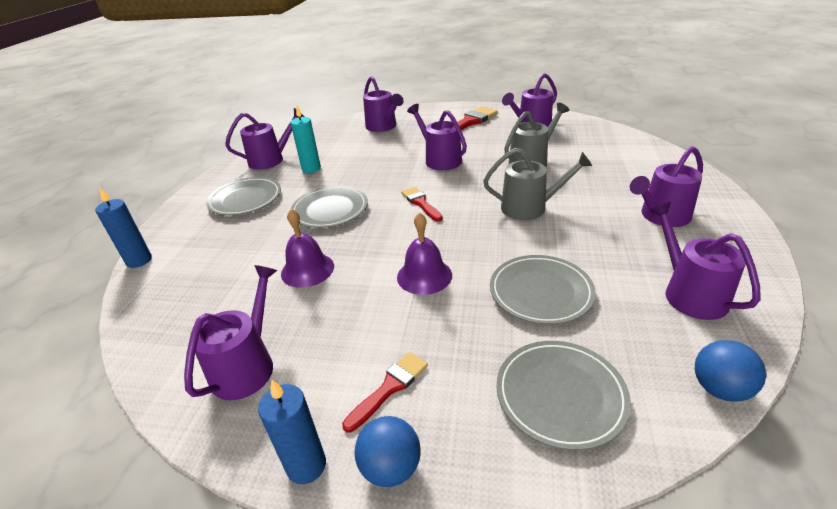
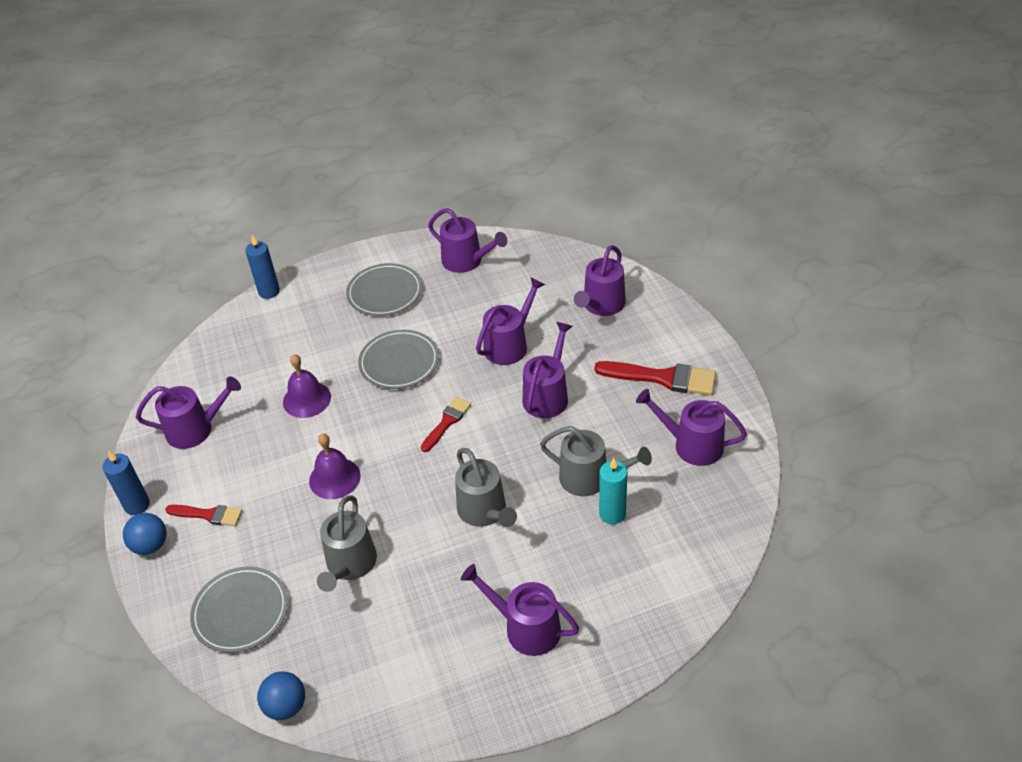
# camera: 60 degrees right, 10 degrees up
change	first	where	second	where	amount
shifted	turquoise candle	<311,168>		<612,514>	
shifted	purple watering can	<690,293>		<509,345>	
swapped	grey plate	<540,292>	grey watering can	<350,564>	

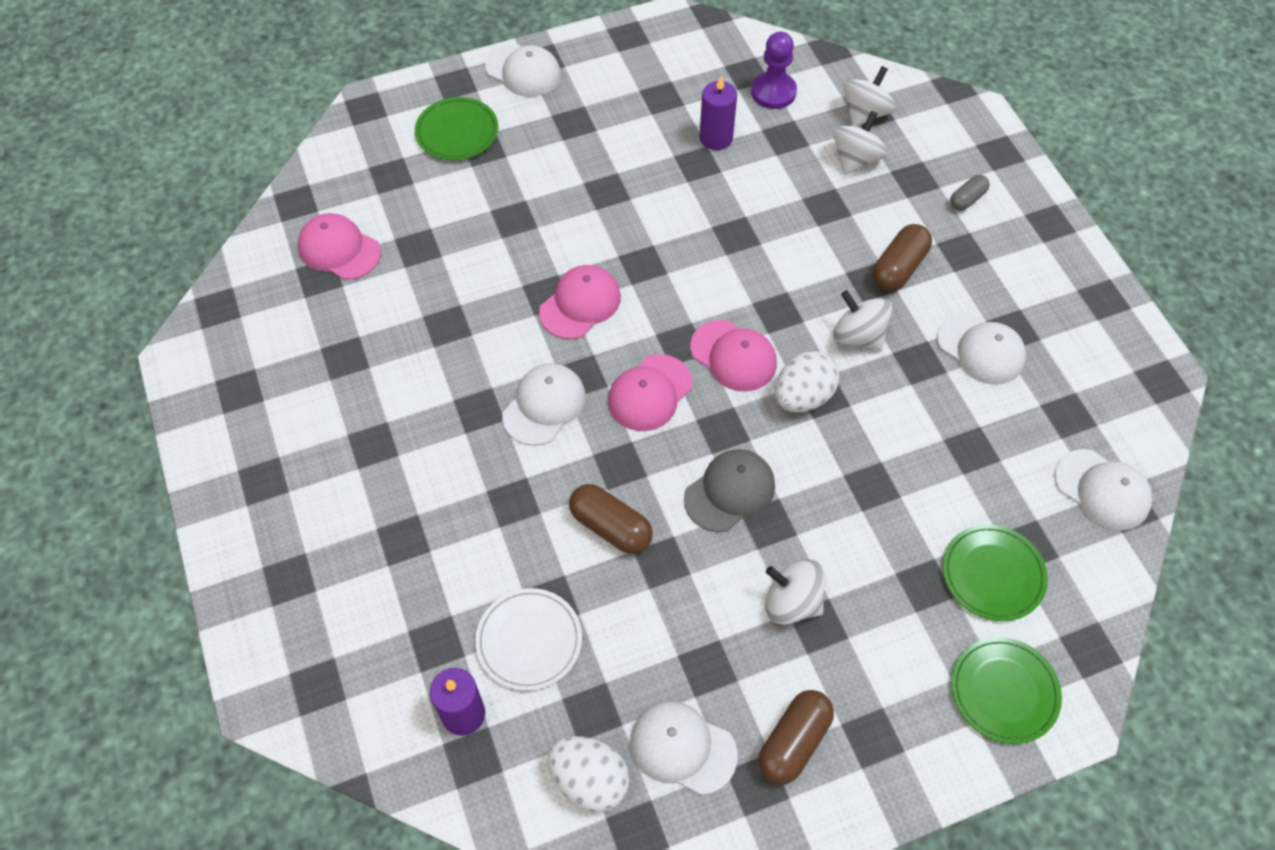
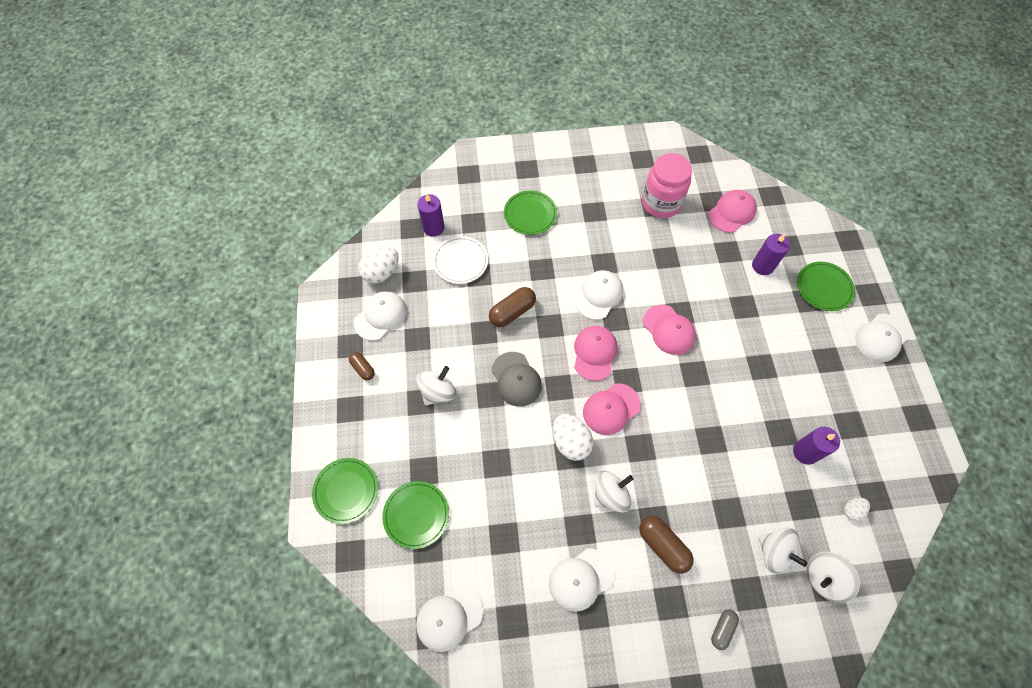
# camera: 105 degrees right, 5 degrees up
change	first	where	second	where	amount
swapped	purple pawn	<773,92>	white egg	<852,510>	
rotated	white spinning top	<865,113>		<823,578>	105 degrees clockwise
rotated	grey capsule	<967,199>		<722,629>	60 degrees clockwise
rotated	pink cap	<650,393>		<594,353>	45 degrees clockwise
rotated	white cap	<544,406>		<599,295>	105 degrees counterclockwise
scaled	brown capsule	<793,742>		<363,368>	x0.61
new			pink jar	<661,203>	
new			green plate	<530,214>	
new			purple candle	<762,266>	

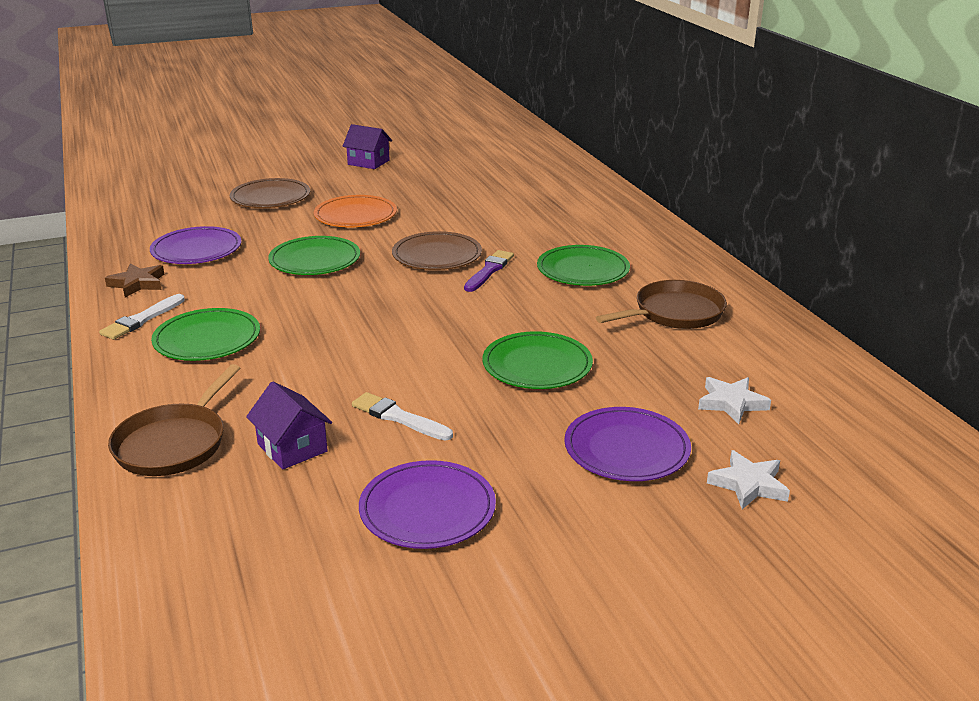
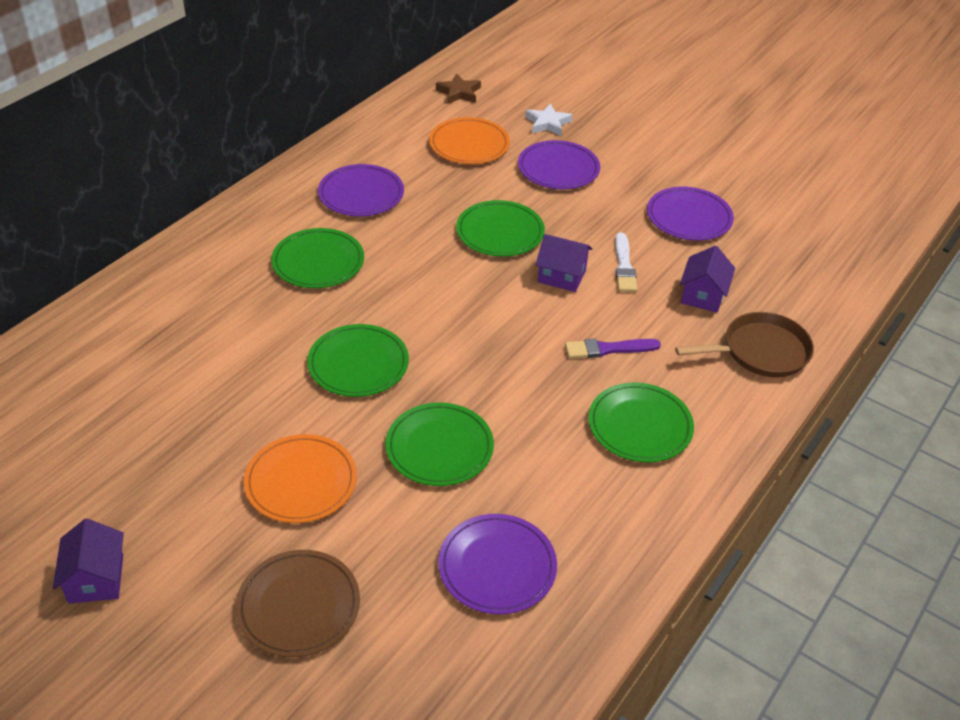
# camera: 125 degrees left, 15 degrees up
change	first	where	second	where	amount
repainted	brown plate	<437,255>	green plate	<358,364>	
shifted	purple brush	<489,271>		<608,349>	
shifted	brown star	<138,284>		<459,92>	
swapped	brown pan	<675,313>	purple plate	<361,194>	
gone	white brush	<142,319>			
swapped	white star	<731,403>	orange plate	<469,144>	
new			purple house	<561,276>	

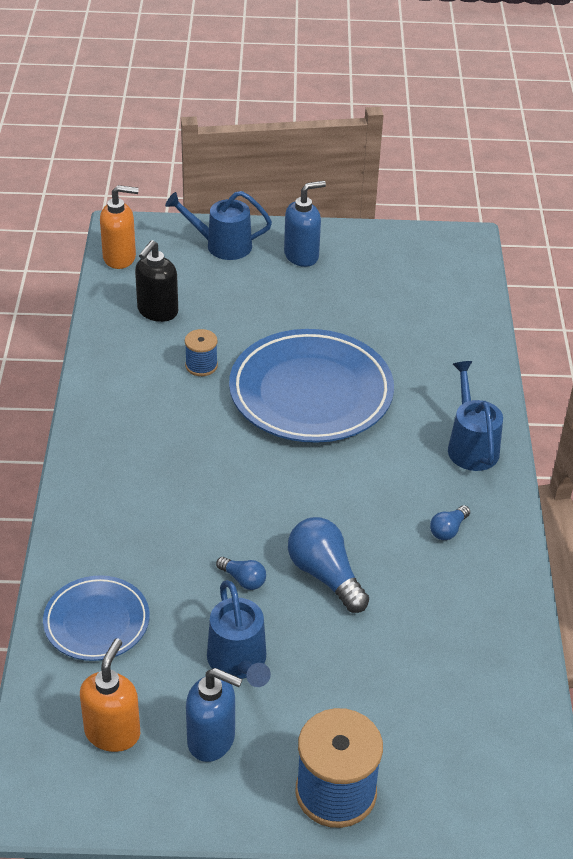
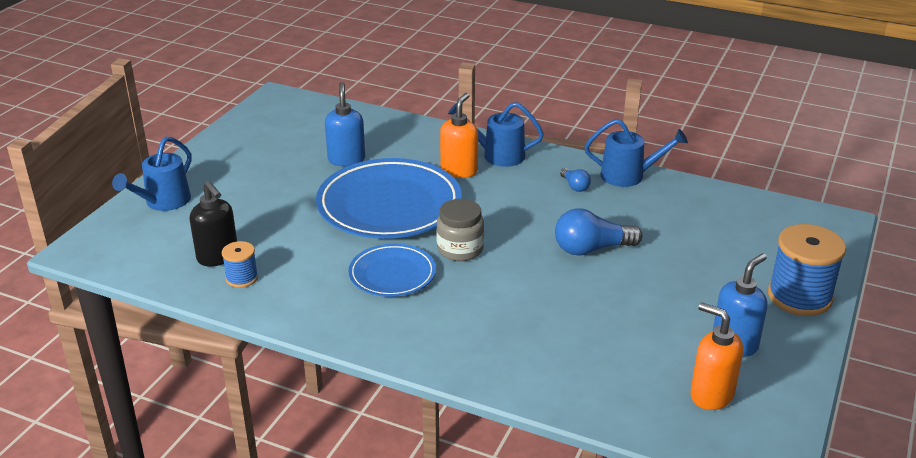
# camera: 65 degrees left, 10 degrees down
change	first	where	second	where	amount
shifted	blue soap dispenser	<301,256>		<346,159>	
shifted	orange soap dispenser	<120,257>		<459,170>	
shifted	blue spool	<201,366>		<242,278>	
gone	blue light bulb	<243,579>			
shifted	blue plate	<97,622>		<392,274>	
shifted	blue watering can	<239,663>		<629,176>	
new			grey jar	<460,249>	

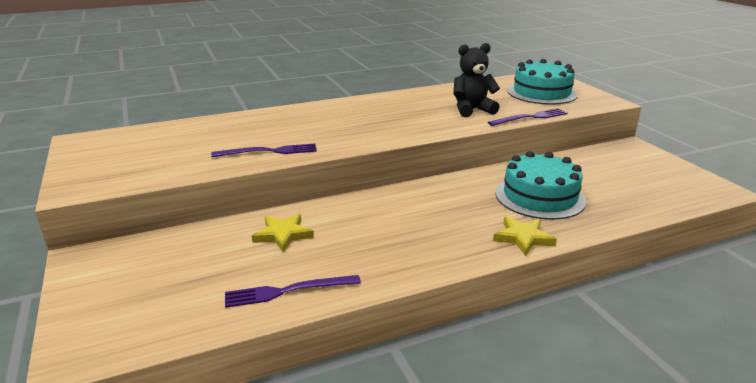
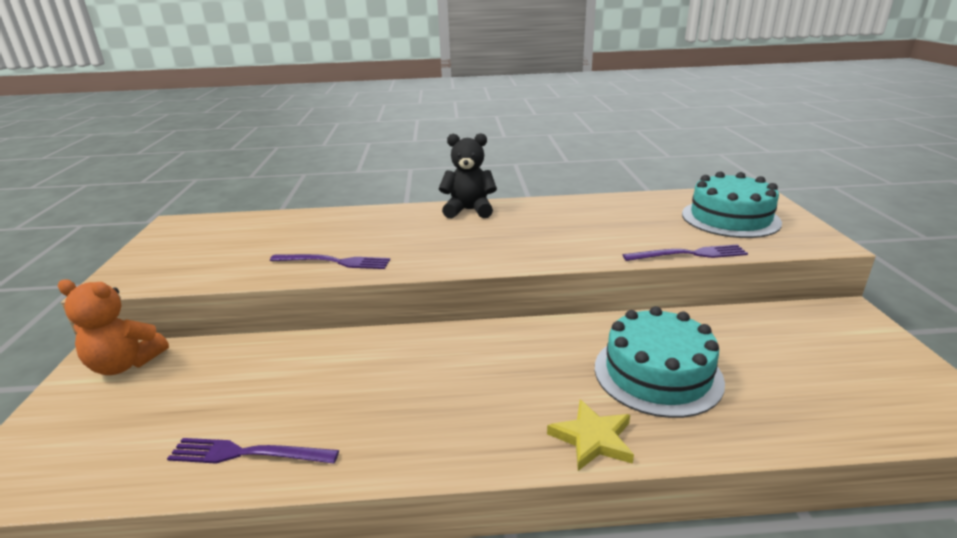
# camera: 20 degrees right, 0 degrees up
change	first	where	second	where	amount
shifted	black teddy bear	<472,110>		<469,210>	
gone	yellow star	<283,235>			
new			orange teddy bear	<125,364>	

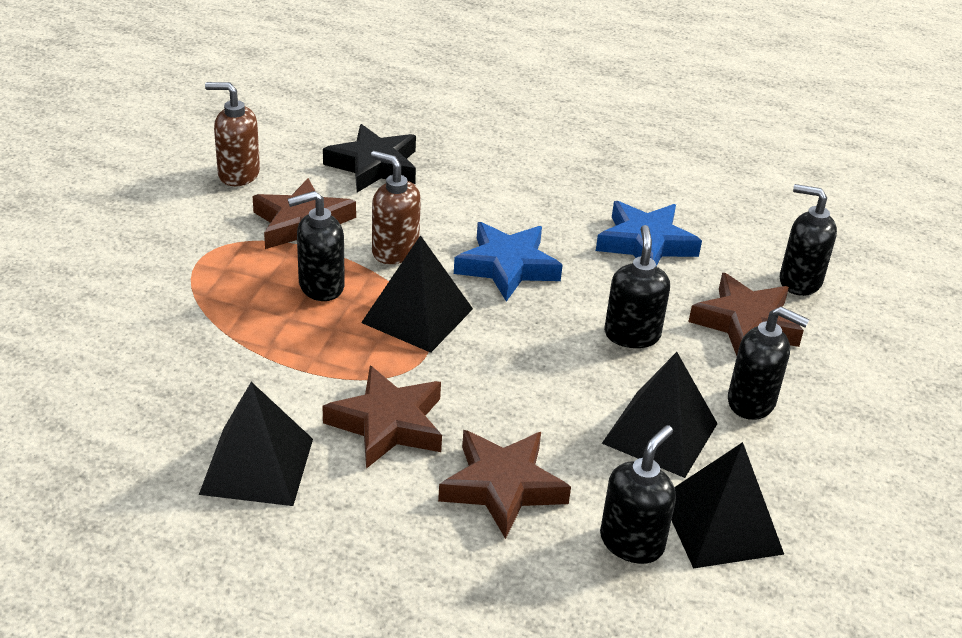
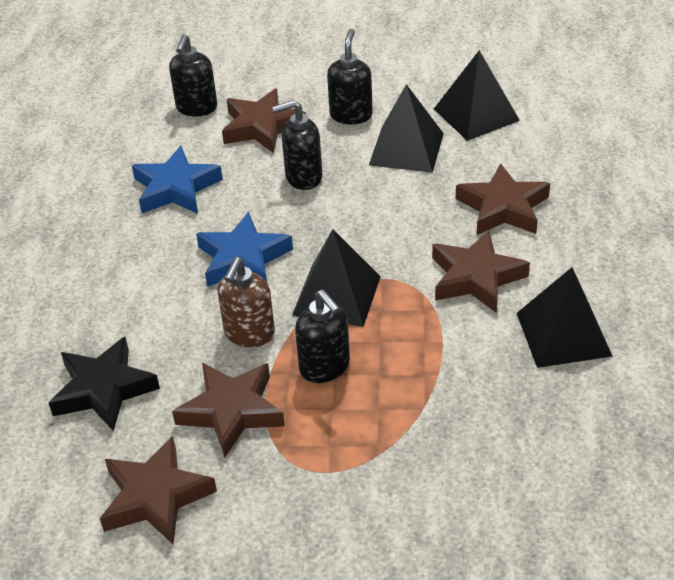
# camera: 100 degrees left, 5 degrees up
change	first	where	second	where	amount
swapped	brown soap dispenser	<238,174>	brown star	<156,497>	
gone	black soap dispenser	<632,542>			

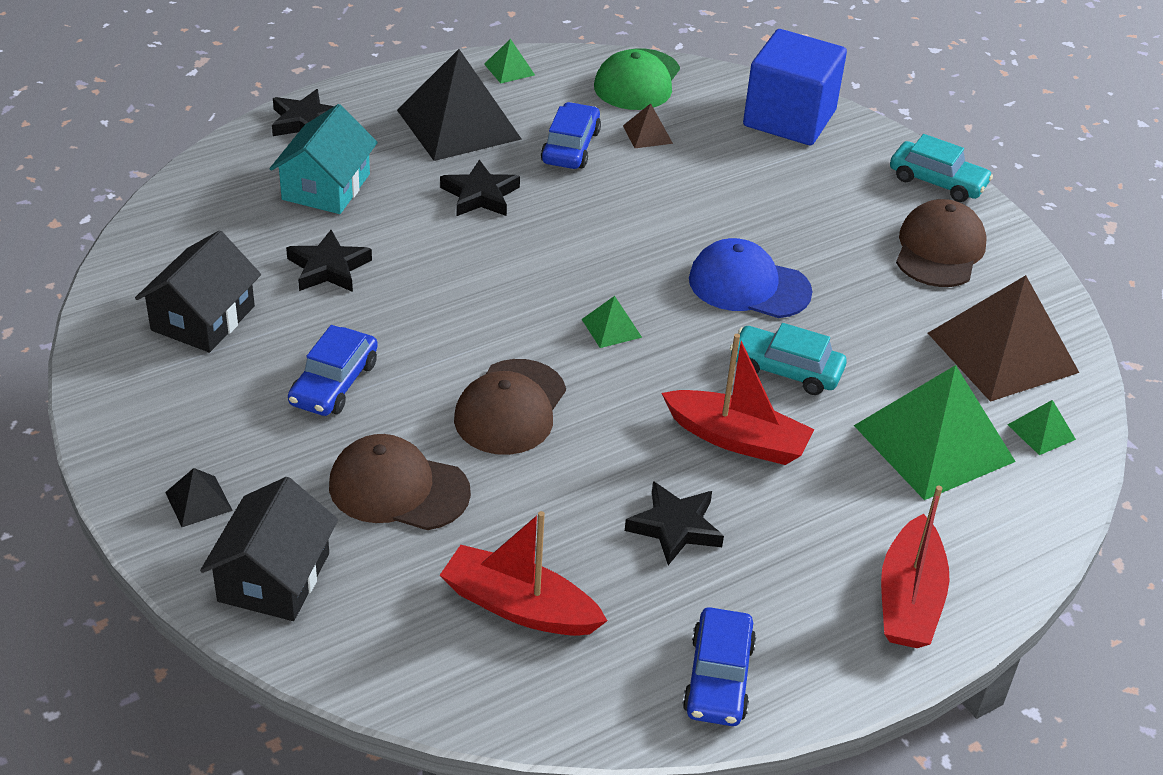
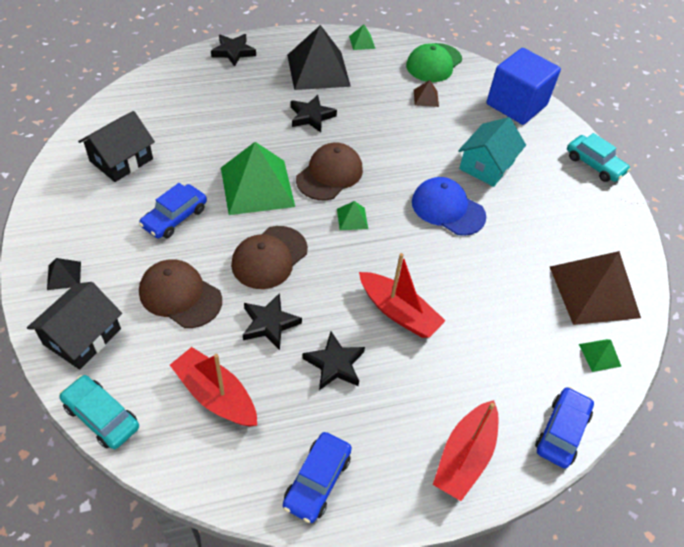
# camera: 15 degrees right, 10 degrees up
change	first	where	second	where	amount
shifted	blue car	<570,147>		<561,431>	
shifted	turquoise house	<326,187>		<486,165>	
shifted	brown cap	<939,250>		<329,174>	
shifted	black star	<328,268>		<269,323>	
shifted	turquoise car	<786,370>		<102,416>	
shifted	green pyramid	<934,443>		<257,186>	

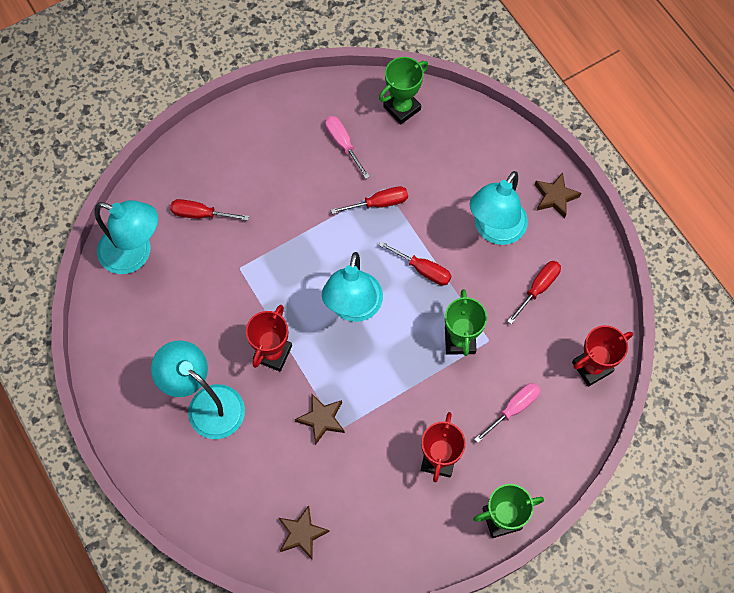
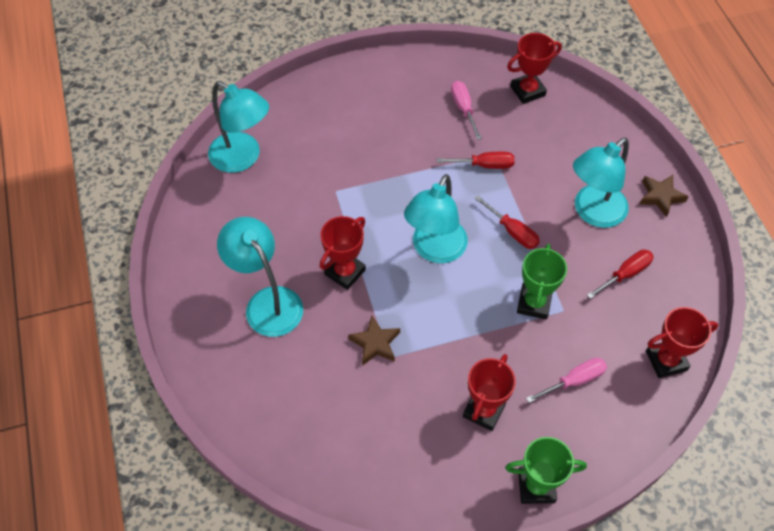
# camera: 15 degrees right, 10 degrees down
change	first	where	second	where	amount
repainted	green trophy	<402,108>	red trophy	<527,91>	
gone	red screwdriver	<201,214>			
gone	brown star	<302,534>			

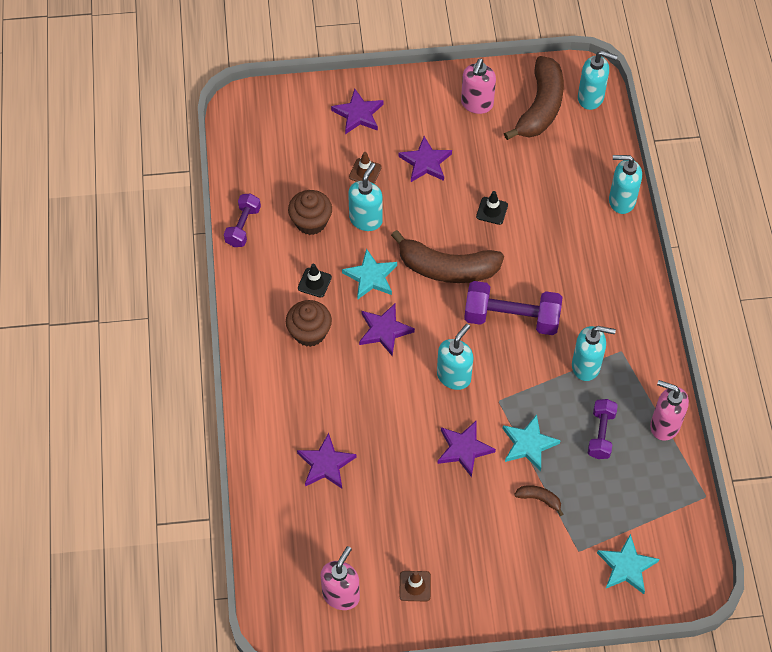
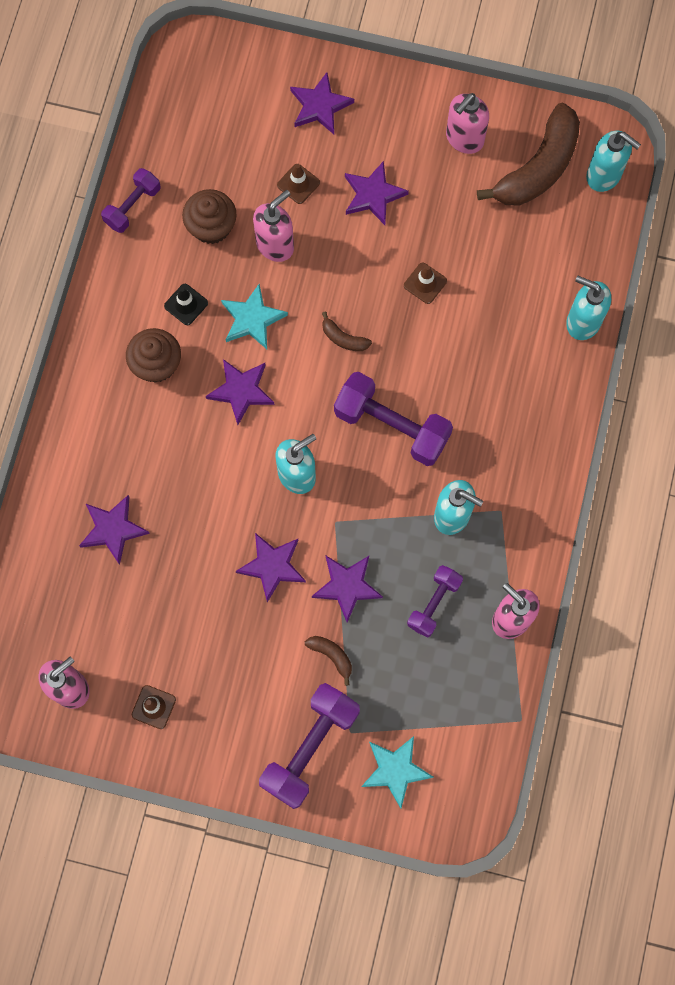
# camera: 20 degrees right, 15 degrees up
change	first	where	second	where	amount
repainted	turquoise soap dispenser	<366,219>	pink soap dispenser	<275,245>	
repainted	black traffic cone	<492,211>	brown traffic cone	<425,283>	
scaled	brown banana	<447,268>		<343,338>	x0.42
repainted	turquoise star	<528,444>	purple star	<347,586>	
new			purple dumbbell	<310,748>	

